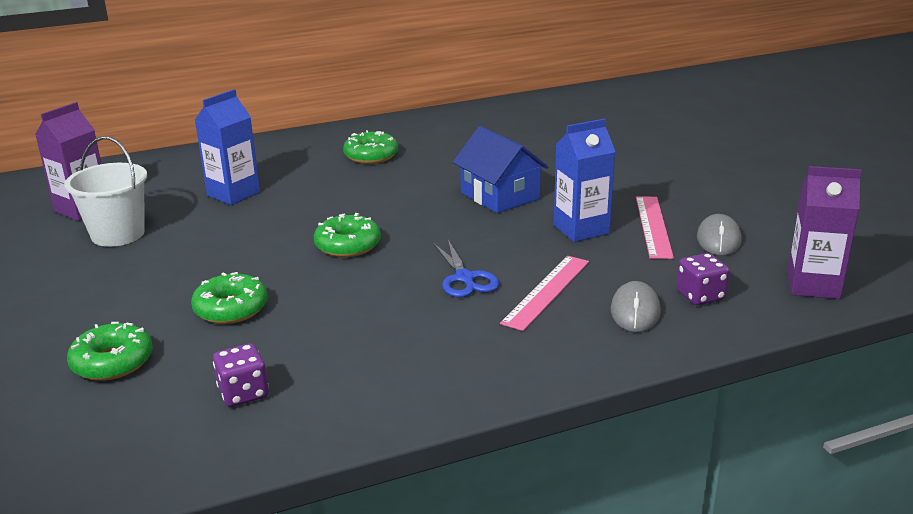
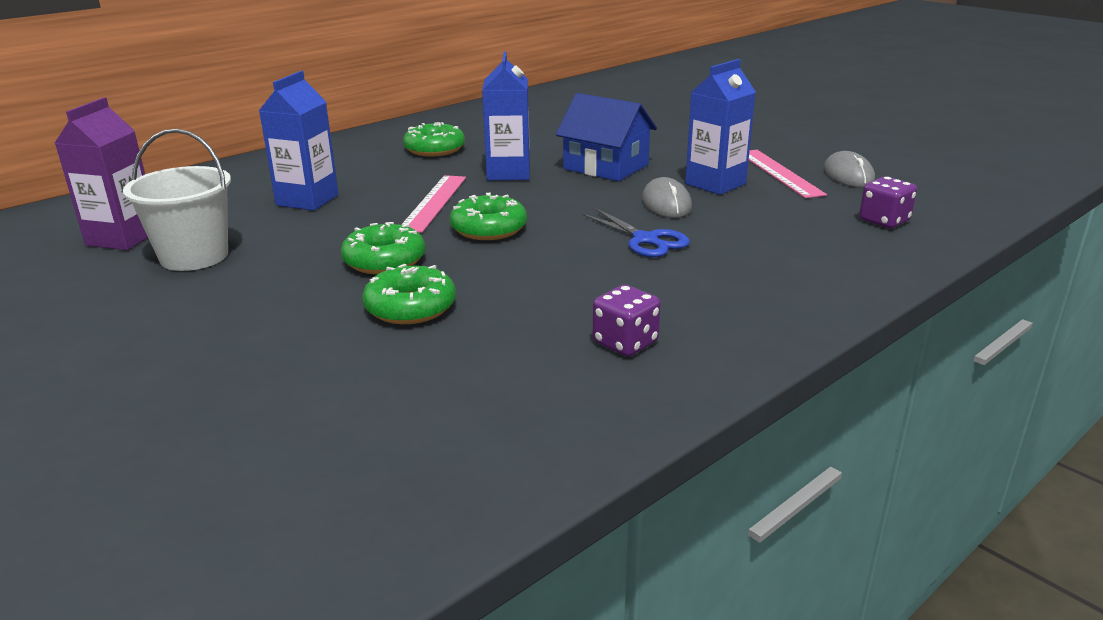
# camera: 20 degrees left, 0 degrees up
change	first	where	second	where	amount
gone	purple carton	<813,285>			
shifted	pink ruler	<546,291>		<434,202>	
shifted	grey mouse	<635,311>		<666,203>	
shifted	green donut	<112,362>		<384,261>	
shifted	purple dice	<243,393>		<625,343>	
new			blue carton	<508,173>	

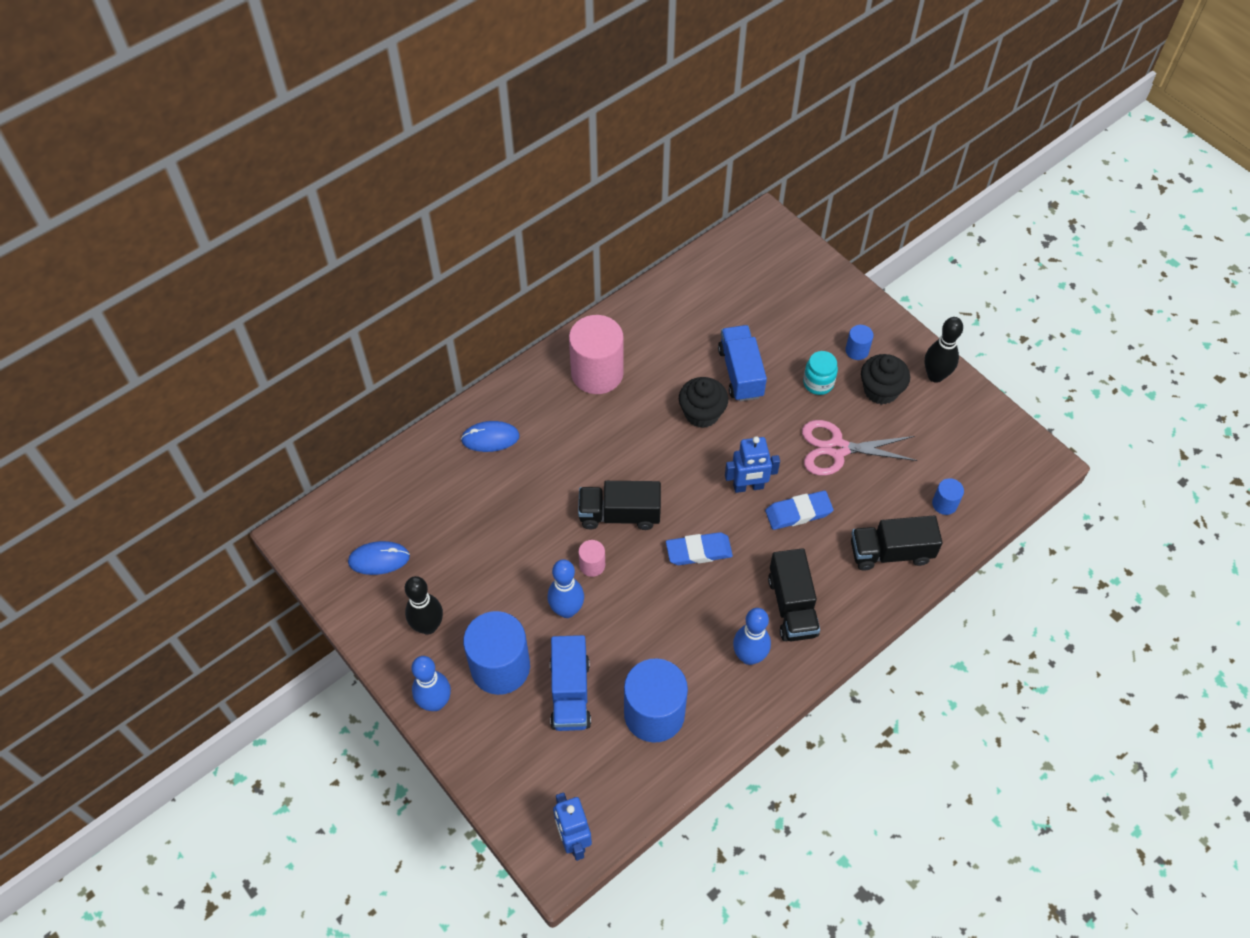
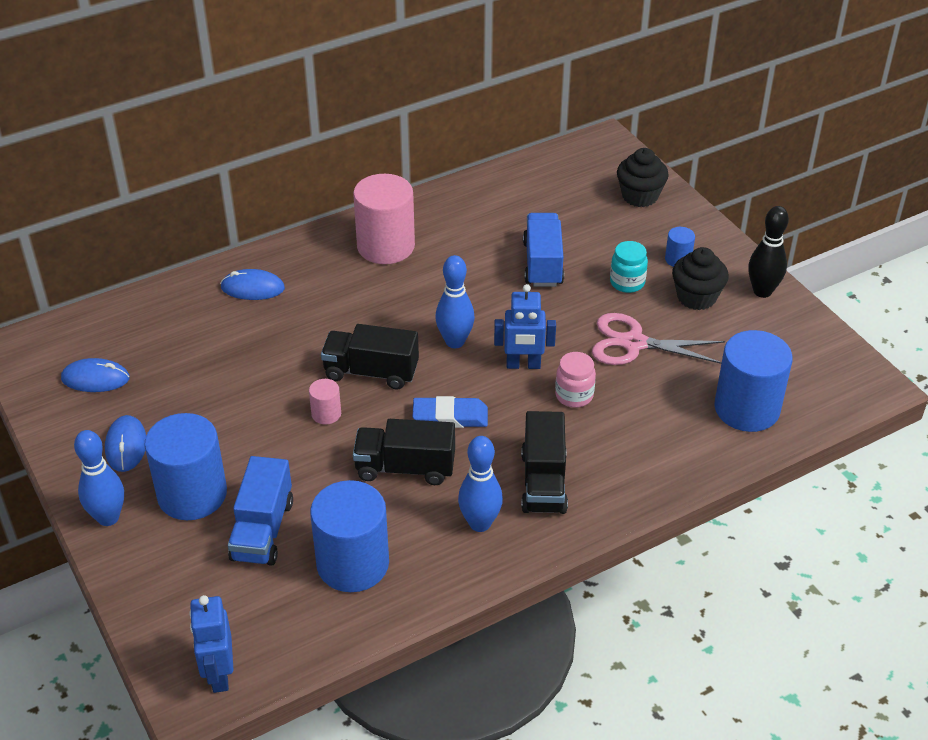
# camera: 10 degrees right, 15 degrees down
change	first	where	second	where	amount
shifted	black cupcake	<702,413>		<640,196>	
scaled	blue cylinder	<944,504>		<746,409>	x2.20
swapped	blue eraser	<798,512>	pink jar	<574,395>	
shifted	black truck	<890,552>		<405,468>	
shifted	blue bowling pin	<567,610>		<455,342>	
swapped	black bowling pin	<428,626>	blue mouse	<126,446>	

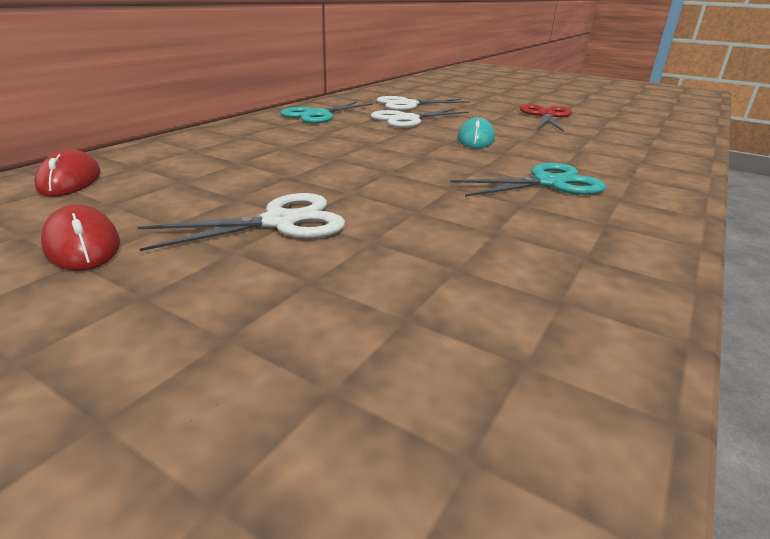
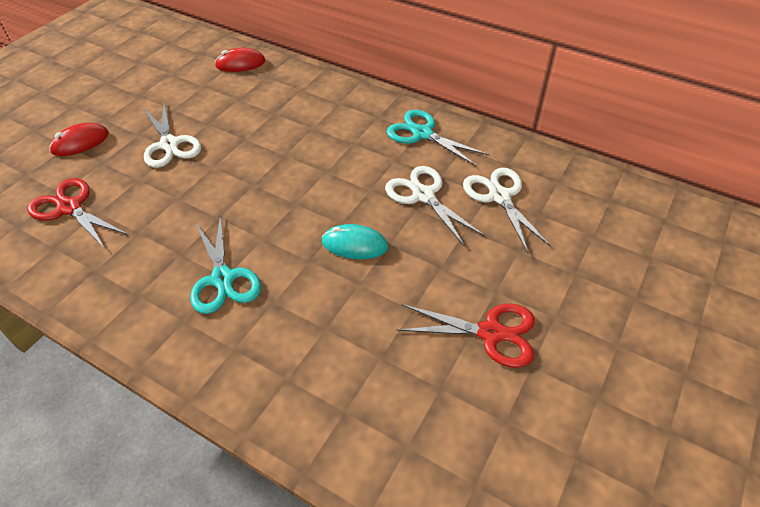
# camera: 90 degrees right, 20 degrees up
change	first	where	second	where	amount
shifted	red mouse	<82,245>		<80,142>	
new			red scissors	<69,208>	

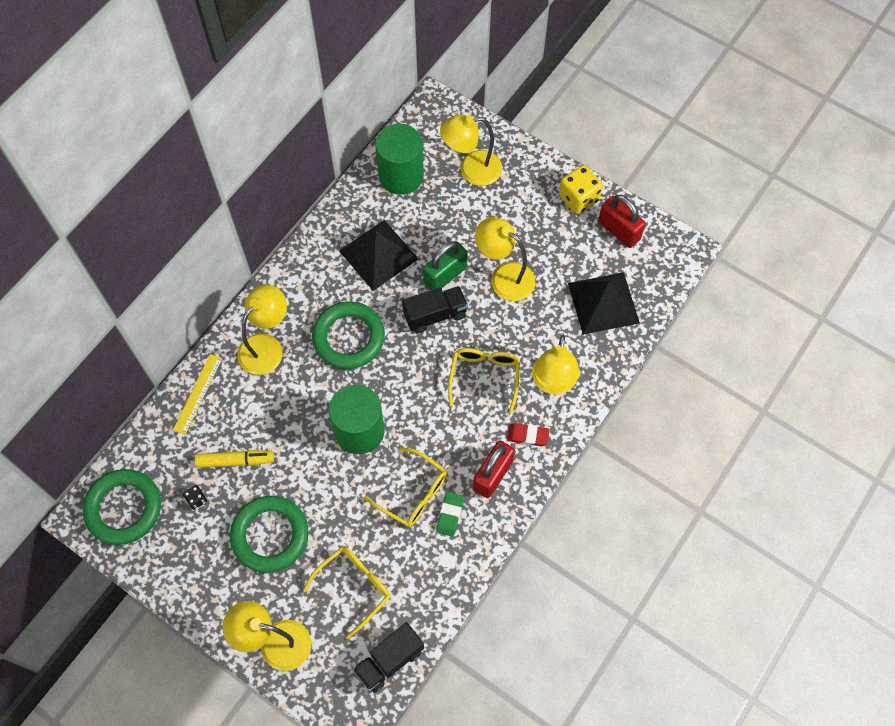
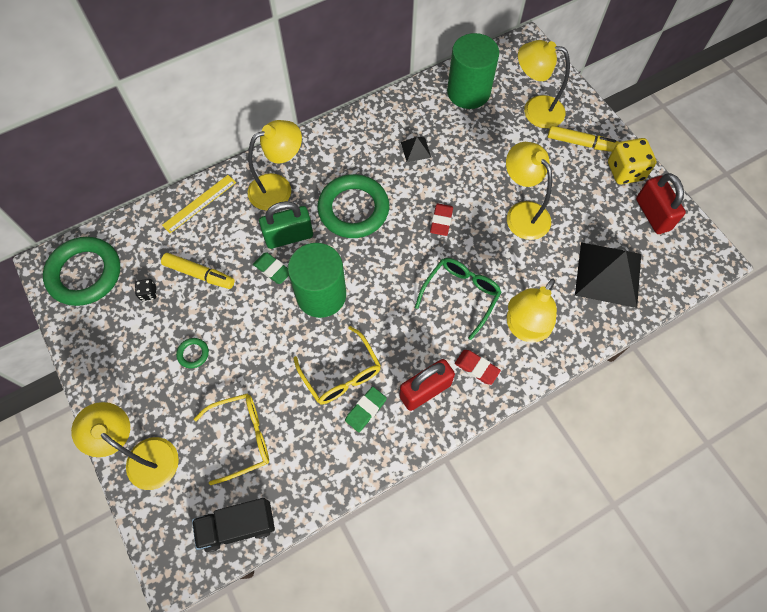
# camera: 25 degrees right, 0 degrees up
change	first	where	second	where	amount
scaled	black pyramid	<378,254>		<415,149>	x0.45
shifted	green padlock	<445,275>		<289,236>	
swapped	black truck	<435,315>	red eraser	<441,221>	
repainted	yellow glasses	<484,376>	green glasses	<461,295>	
scaled	green ring	<270,535>		<193,354>	x0.41
new			yellow marker	<581,143>	
new			green eraser	<272,269>	

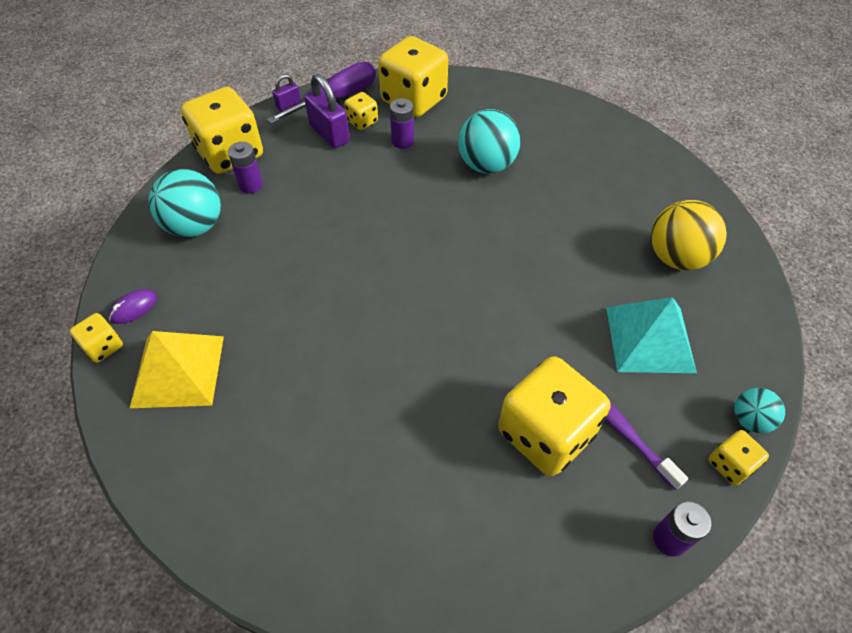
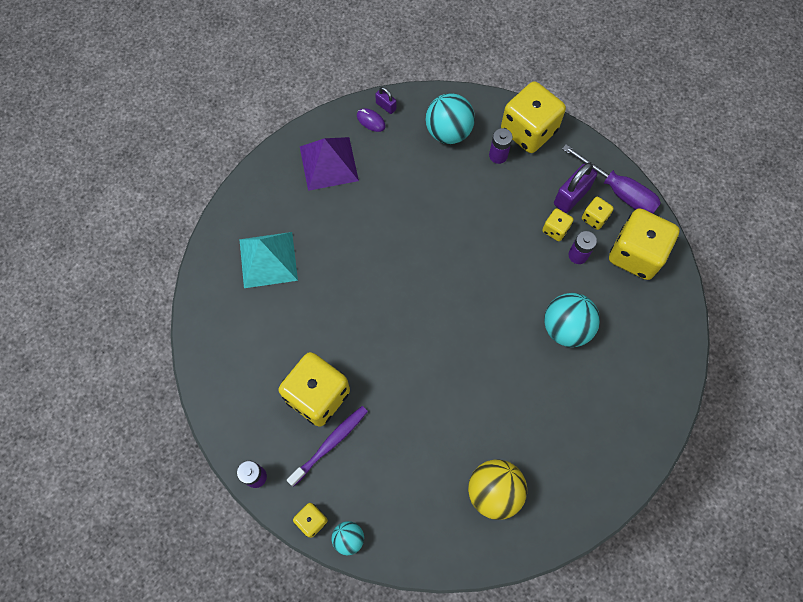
# camera: 80 degrees right, 15 degrees up
change	first	where	second	where	amount
shifted	purple padlock	<288,104>		<386,106>	
shifted	turquoise pyramid	<650,339>		<268,259>	
shifted	yellow dice	<104,346>		<555,229>	
repainted	yellow pyramid	<178,371>	purple pyramid	<328,163>	

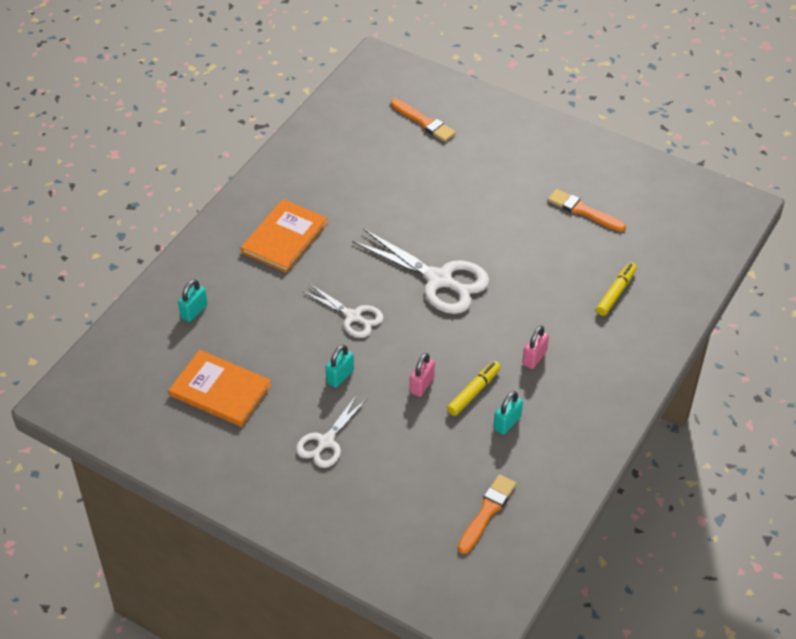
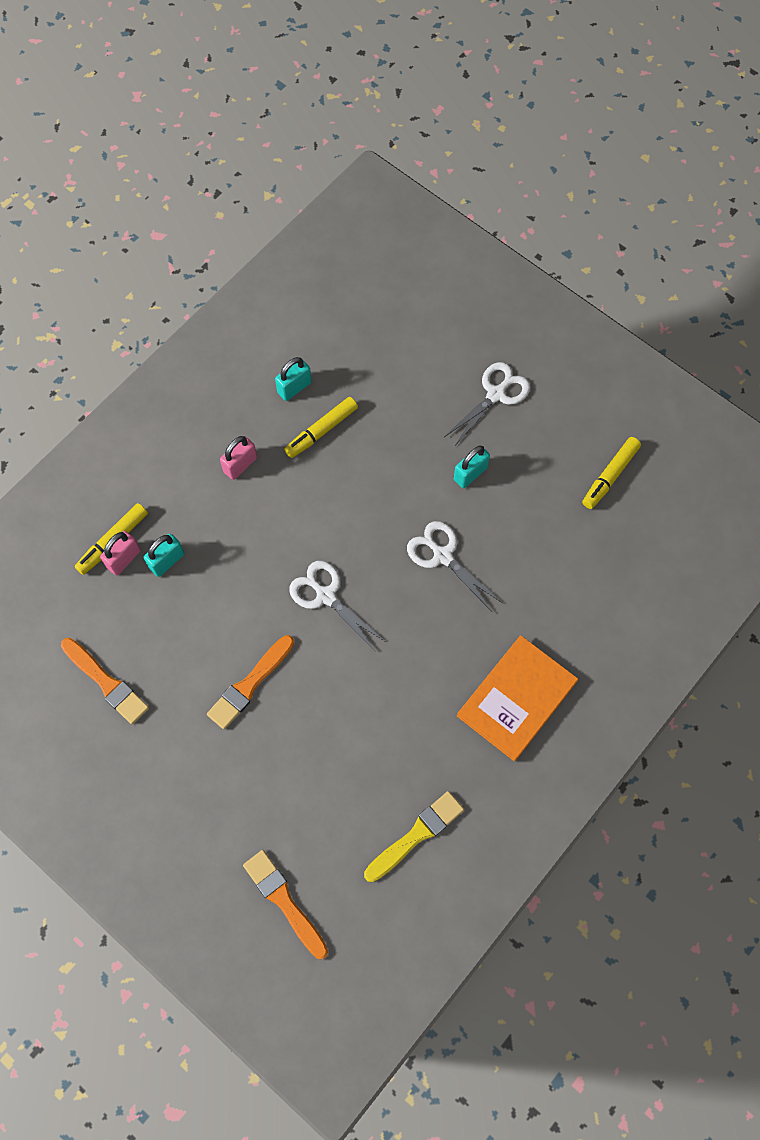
# camera: 170 degrees left, 20 degrees up
change	first	where	second	where	amount
scaled	white scissors	<439,280>		<326,595>	x0.59
shifted	turquoise padlock	<194,311>		<167,561>	
swapped	orange book	<220,390>	yellow marker	<610,476>	
shifted	pink padlock	<421,385>		<124,559>	
shifted	orange brush	<487,512>		<250,684>	
new			yellow brush	<416,835>	

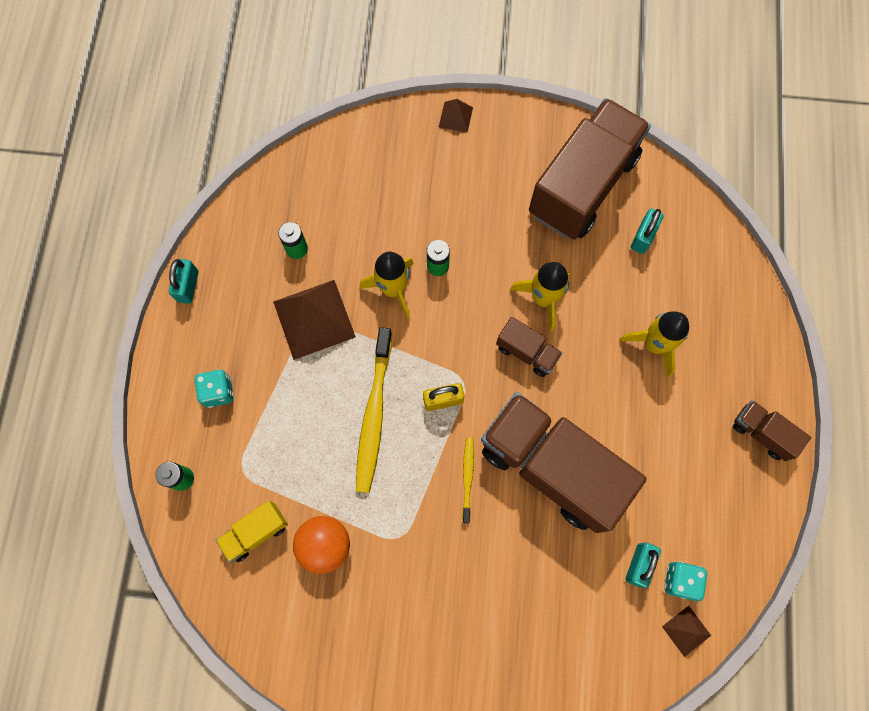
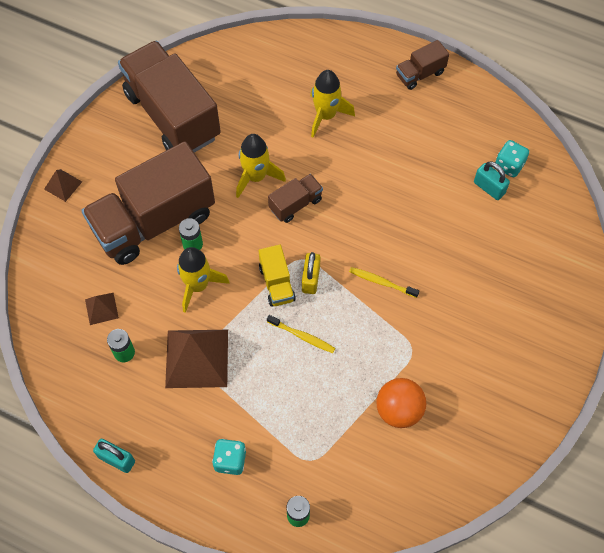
# camera: 70 degrees left, 10 degrees down
change	first	where	second	where	amount
gone	turquoise padlock	<643,237>			
scaled	yellow toothbrush	<374,415>		<302,336>	x0.51
shifted	brown truck	<551,467>		<154,221>	
shifted	yellow truck	<256,532>		<277,283>	
shifted	brown pyramid	<686,631>		<101,308>	

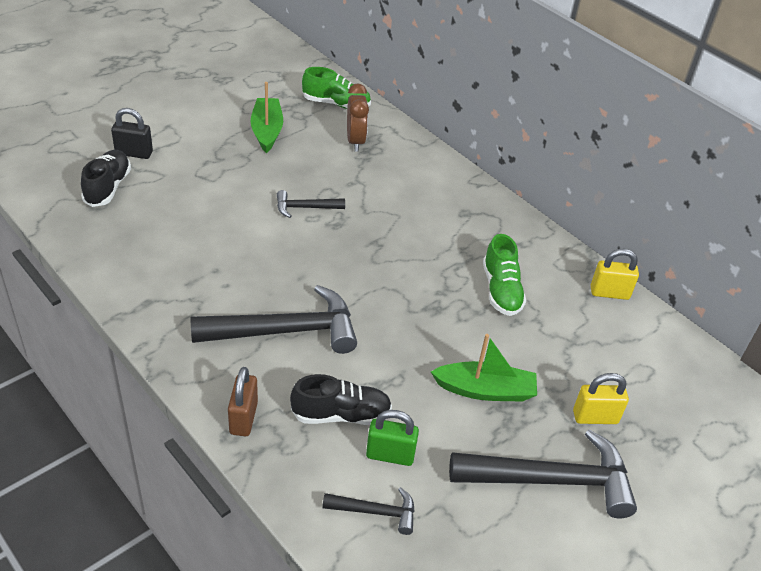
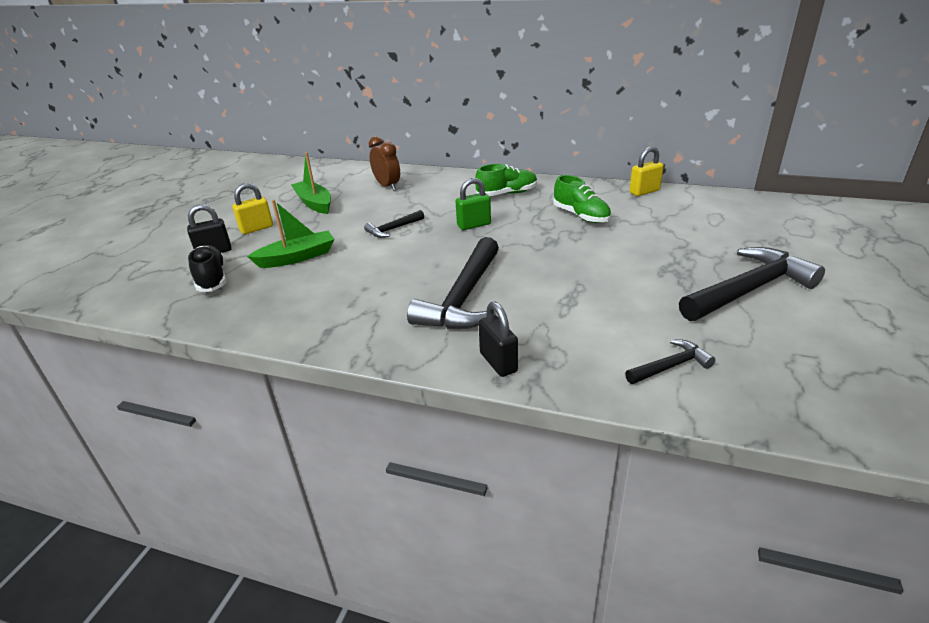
# camera: 25 degrees left, 10 degrees down
change	first	where	second	where	amount
shifted	green shoe	<336,104>		<507,194>	
rotated	black hammer	<285,331>		<464,297>	150 degrees clockwise
shifted	green boat	<485,390>		<297,257>	
repainted	brown padlock	<243,418>	black padlock	<498,362>	
shifted	yellow padlock	<595,417>		<256,228>	
gone	black shoe	<341,415>			
shifted	green padlock	<390,455>		<474,225>	

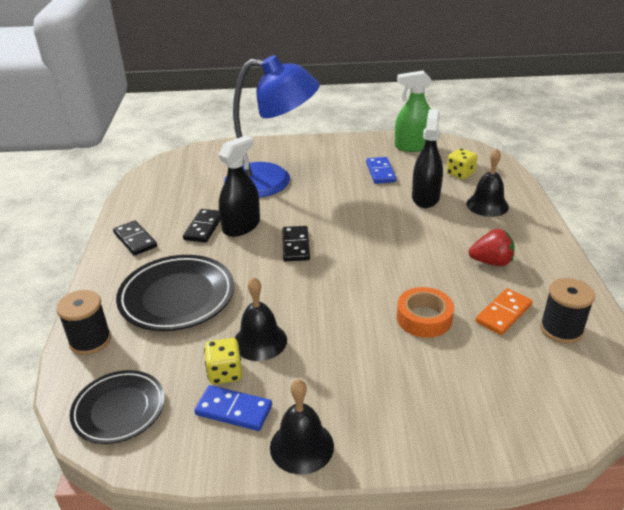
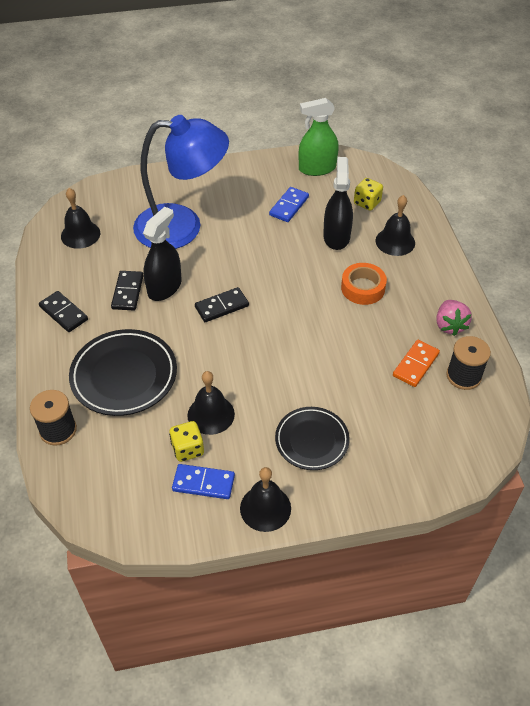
# camera: 10 degrees left, 15 degrees up
change	first	where	second	where	amount
rotated	blue domino	<380,172>		<289,206>	45 degrees clockwise
rotated	black domino	<295,245>		<221,306>	75 degrees clockwise
gone	red strawberry	<491,262>			
shifted	orange tape	<424,318>		<363,288>	
shifted	black plate	<119,409>		<312,440>	
new			black bell	<80,234>	
new			pink strawberry	<449,325>	

